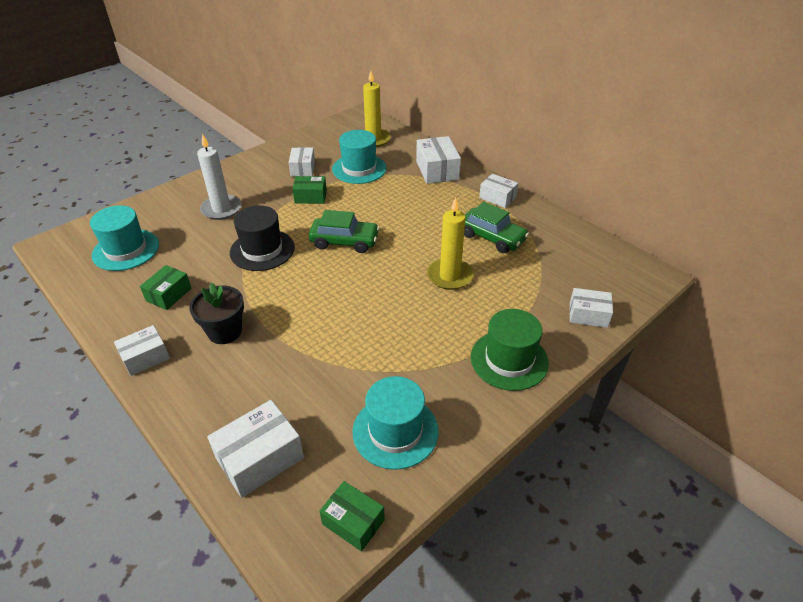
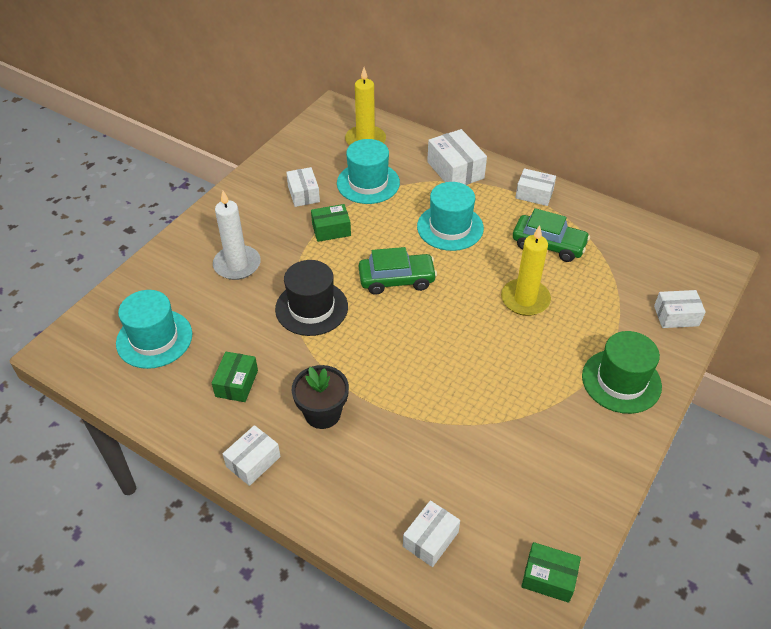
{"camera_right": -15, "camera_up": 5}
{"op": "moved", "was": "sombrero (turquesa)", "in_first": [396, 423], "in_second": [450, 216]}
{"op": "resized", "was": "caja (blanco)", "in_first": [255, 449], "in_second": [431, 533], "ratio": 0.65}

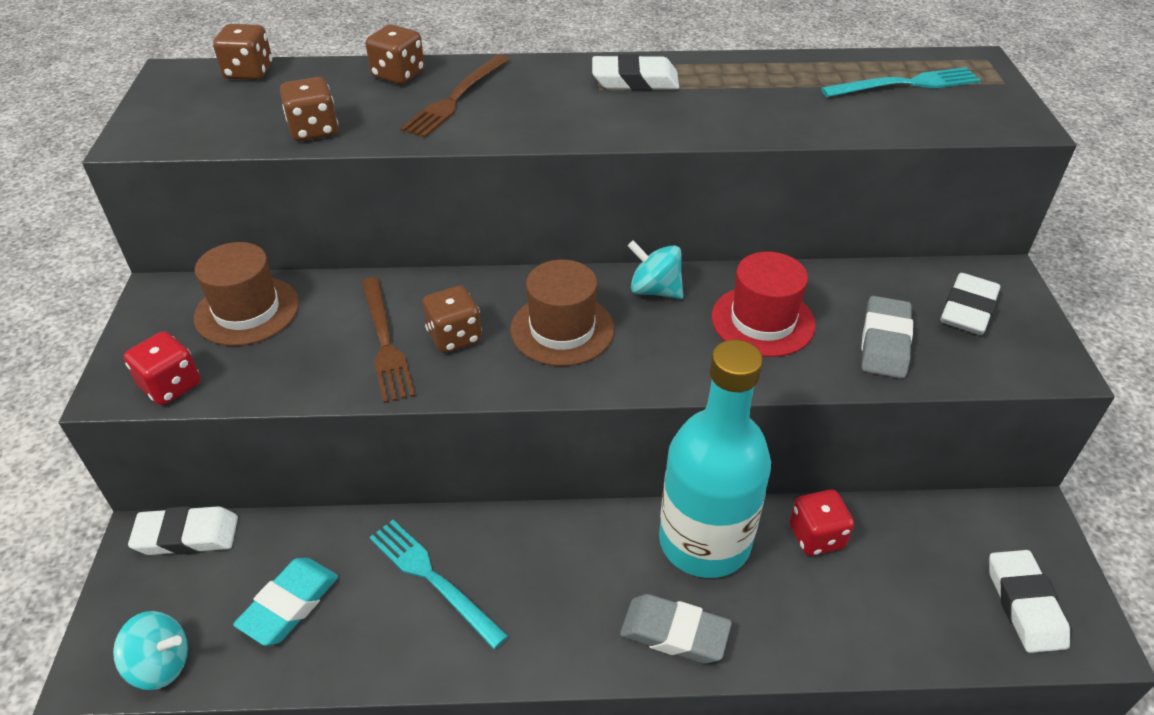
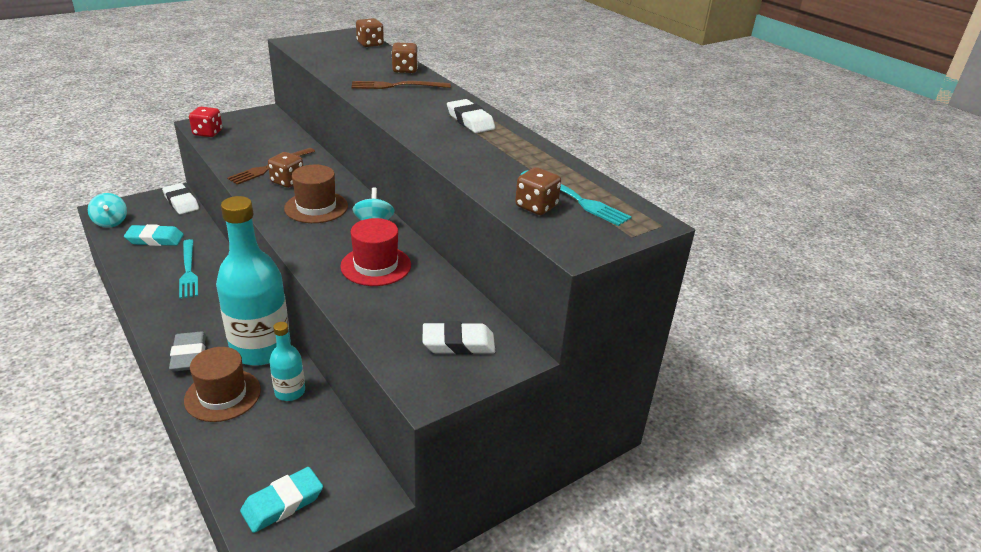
{"camera_right": 55, "camera_up": -10}
{"op": "removed", "was": "goma de borrar (gris)", "in_first": [887, 337]}
{"op": "moved", "was": "sombrero (marrón)", "in_first": [246, 294], "in_second": [222, 384]}
{"op": "moved", "was": "dado (marrón)", "in_first": [309, 109], "in_second": [538, 191]}
{"op": "replaced", "was": "dado (rojo)", "now": "botella (turquesa)", "in_first": [821, 523], "in_second": [287, 361]}
{"op": "recoloured", "was": "goma de borrar (blanco)", "now": "goma de borrar (turquesa)", "in_first": [1029, 601], "in_second": [281, 500]}
{"op": "turned", "was": "tenedor (turquesa)", "in_first": [438, 584], "in_second": [188, 269], "clockwise": 150}

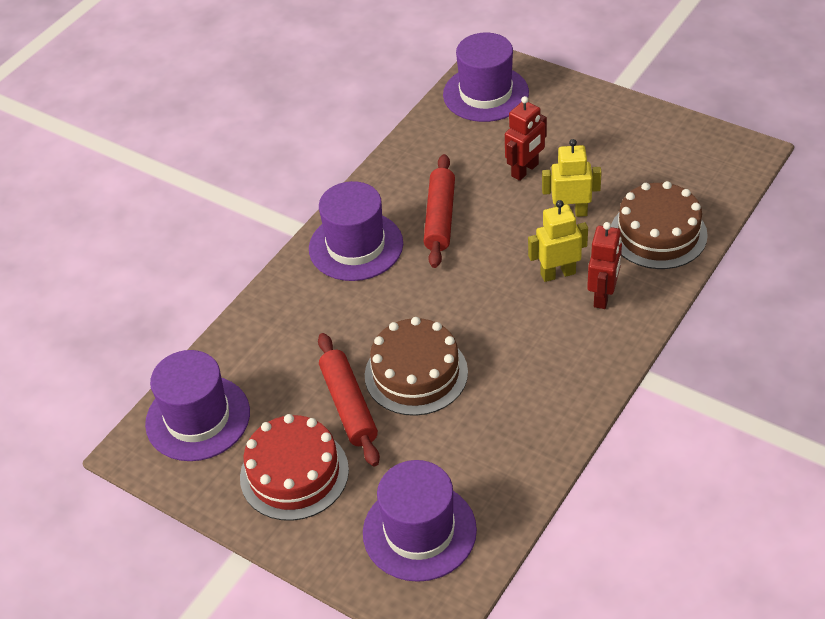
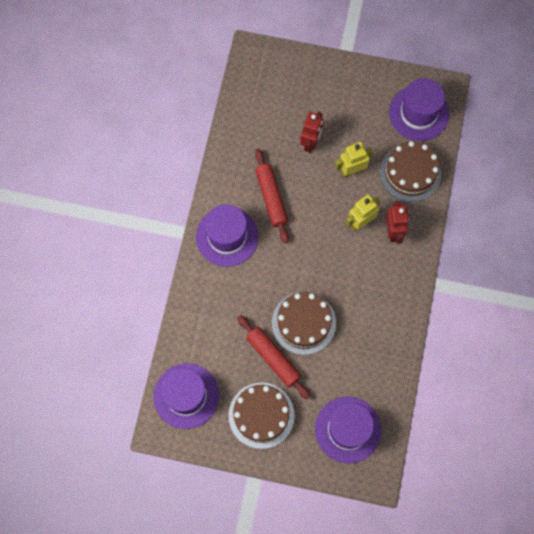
{"camera_right": -25, "camera_up": 25}
{"op": "moved", "was": "sombrero (morado)", "in_first": [486, 77], "in_second": [419, 109]}
{"op": "recoloured", "was": "tarta (rojo)", "now": "tarta (marrón)", "in_first": [294, 467], "in_second": [261, 416]}

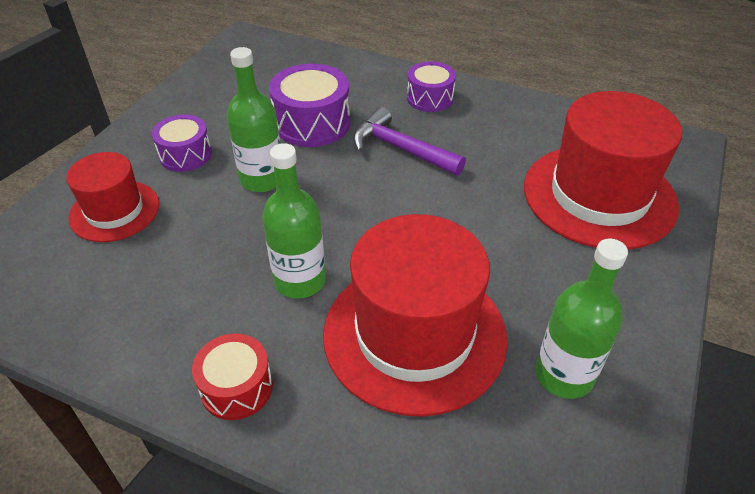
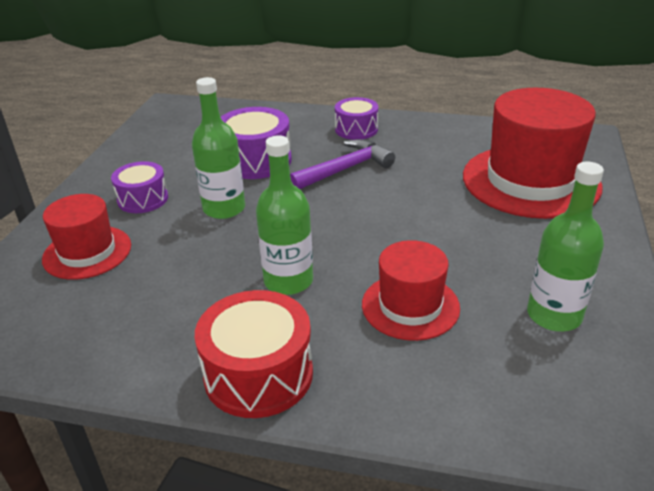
{"camera_right": -10, "camera_up": -10}
{"op": "turned", "was": "martillo (morado)", "in_first": [409, 141], "in_second": [342, 164], "clockwise": 120}
{"op": "resized", "was": "tambor (rojo)", "in_first": [232, 377], "in_second": [254, 354], "ratio": 1.55}
{"op": "resized", "was": "sombrero (rojo)", "in_first": [415, 315], "in_second": [411, 290], "ratio": 0.57}

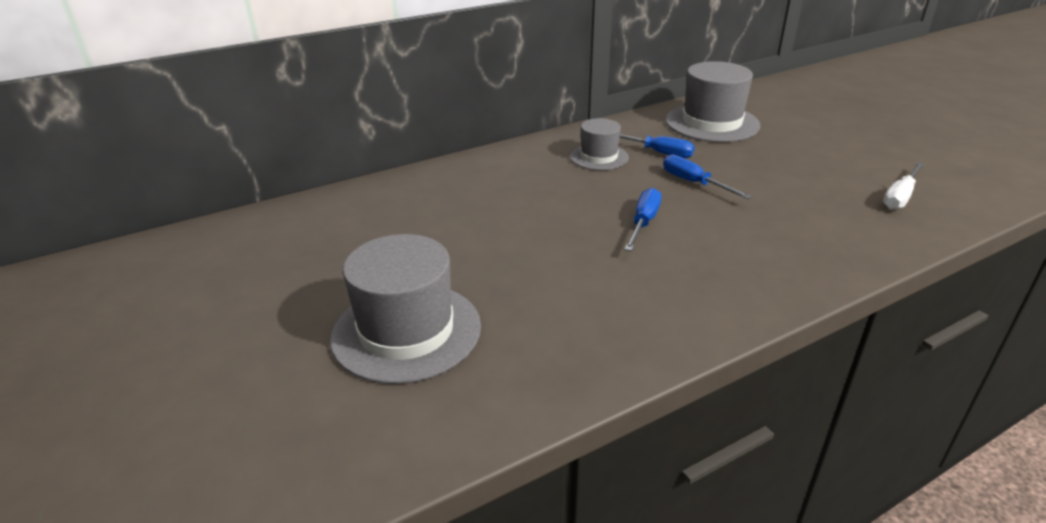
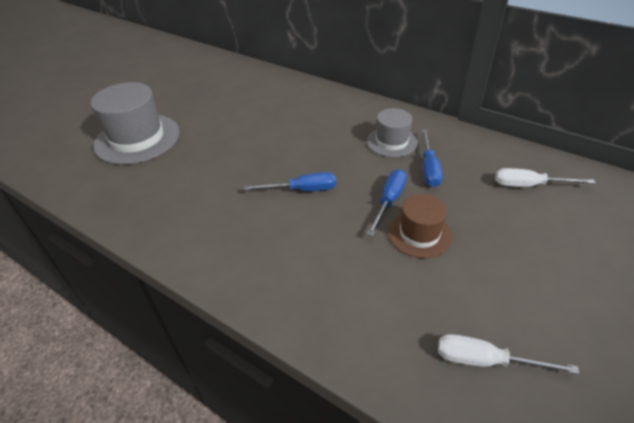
{"camera_right": 65, "camera_up": 10}
{"op": "added", "now": "sombrero (marrón)", "in_second": [420, 226]}
{"op": "replaced", "was": "sombrero (gris)", "now": "destornillador (blanco)", "in_first": [712, 101], "in_second": [545, 177]}

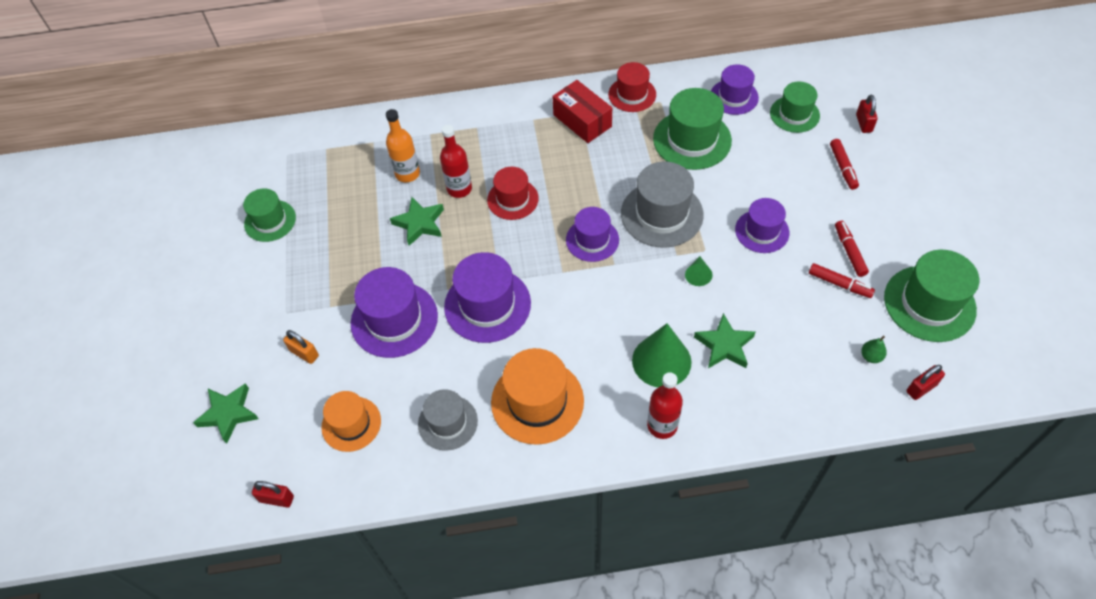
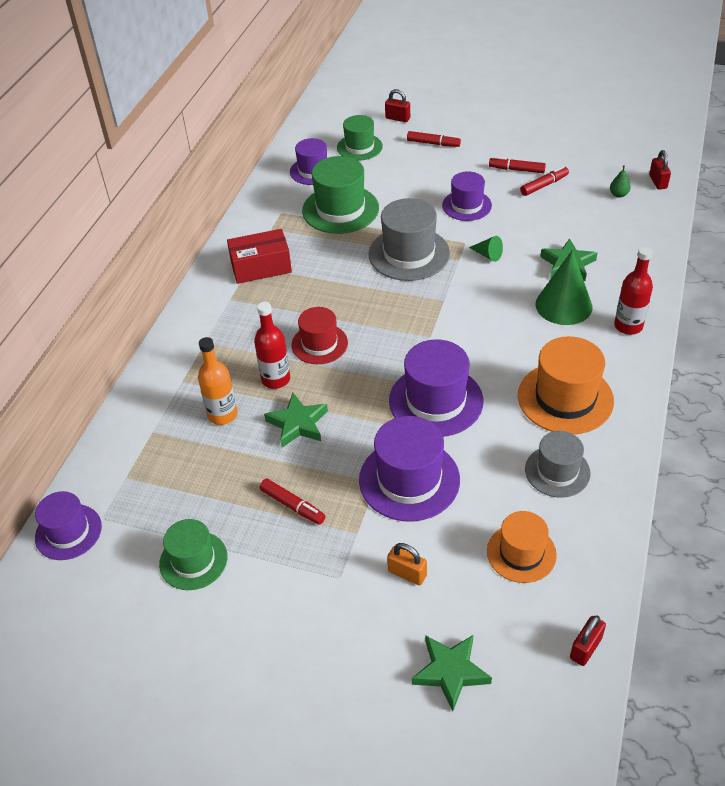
{"camera_right": -65, "camera_up": -10}
{"op": "removed", "was": "sombrero (rojo)", "in_first": [632, 87]}
{"op": "removed", "was": "sombrero (verde)", "in_first": [931, 296]}
{"op": "added", "now": "rotulador (rojo)", "in_second": [292, 501]}
{"op": "moved", "was": "sombrero (morado)", "in_first": [592, 234], "in_second": [68, 525]}
{"op": "turned", "was": "candado (naranja)", "in_first": [301, 347], "in_second": [407, 564], "clockwise": 60}

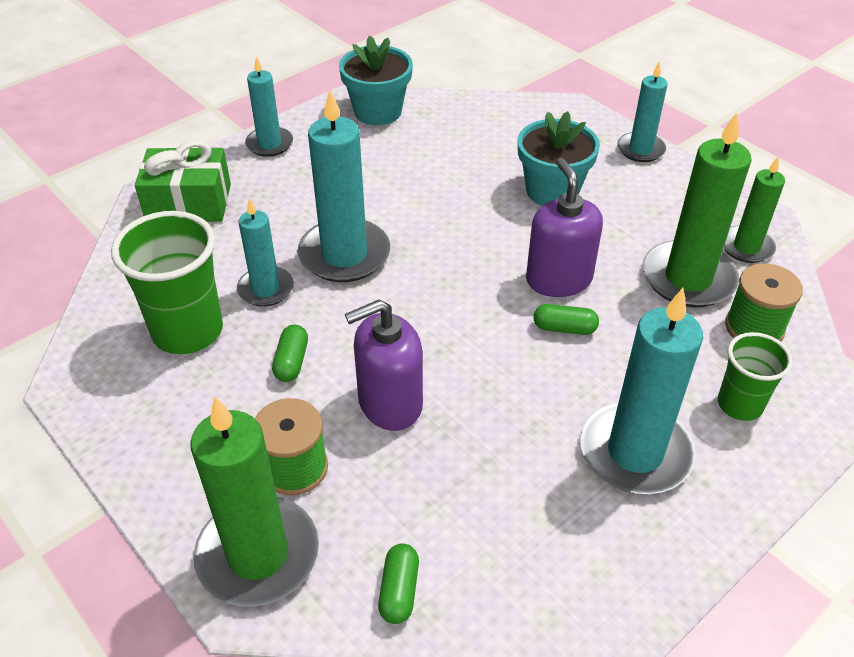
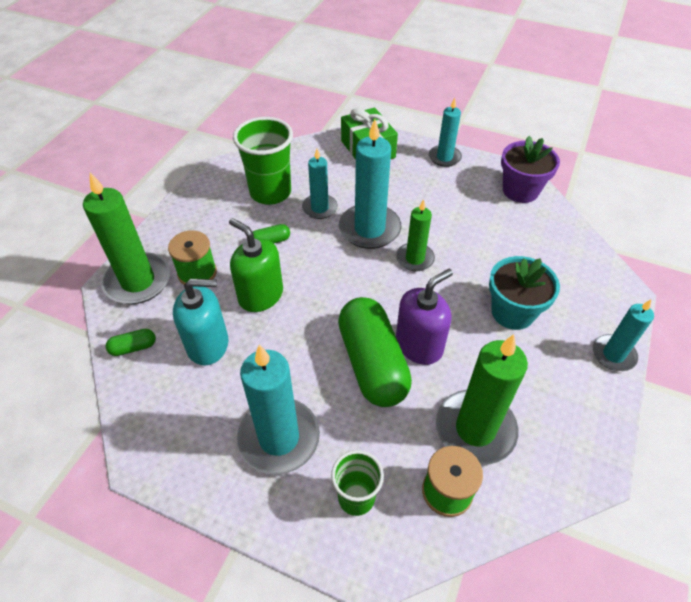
{"camera_right": 65, "camera_up": 5}
{"op": "added", "now": "dispensador de jabón (turquesa)", "in_second": [200, 322]}
{"op": "moved", "was": "vela (verde)", "in_first": [754, 210], "in_second": [415, 235]}
{"op": "recoloured", "was": "maceta (turquesa)", "now": "maceta (morado)", "in_first": [376, 80], "in_second": [530, 169]}
{"op": "recoloured", "was": "dispensador de jabón (morado)", "now": "dispensador de jabón (verde)", "in_first": [384, 365], "in_second": [256, 265]}
{"op": "resized", "was": "cápsula (verde)", "in_first": [566, 319], "in_second": [375, 352], "ratio": 2.46}

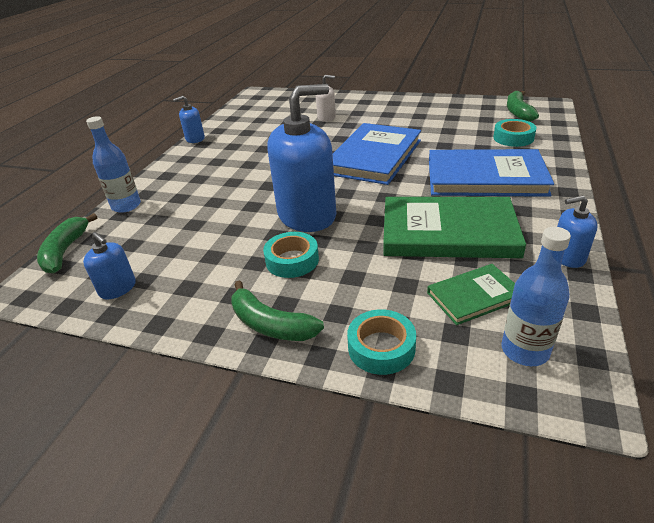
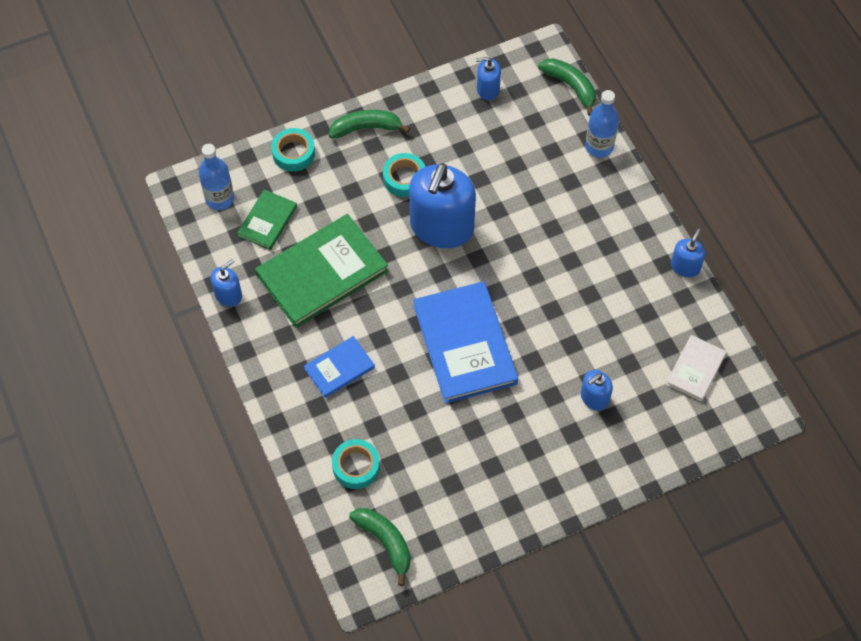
{"camera_right": 135, "camera_up": 25}
{"op": "added", "now": "libro (blanco)", "in_second": [696, 368]}
{"op": "recoloured", "was": "dispensador de jabón (blanco)", "now": "dispensador de jabón (azul)", "in_first": [326, 98], "in_second": [597, 390]}
{"op": "resized", "was": "libro (azul)", "in_first": [491, 173], "in_second": [339, 367], "ratio": 0.52}

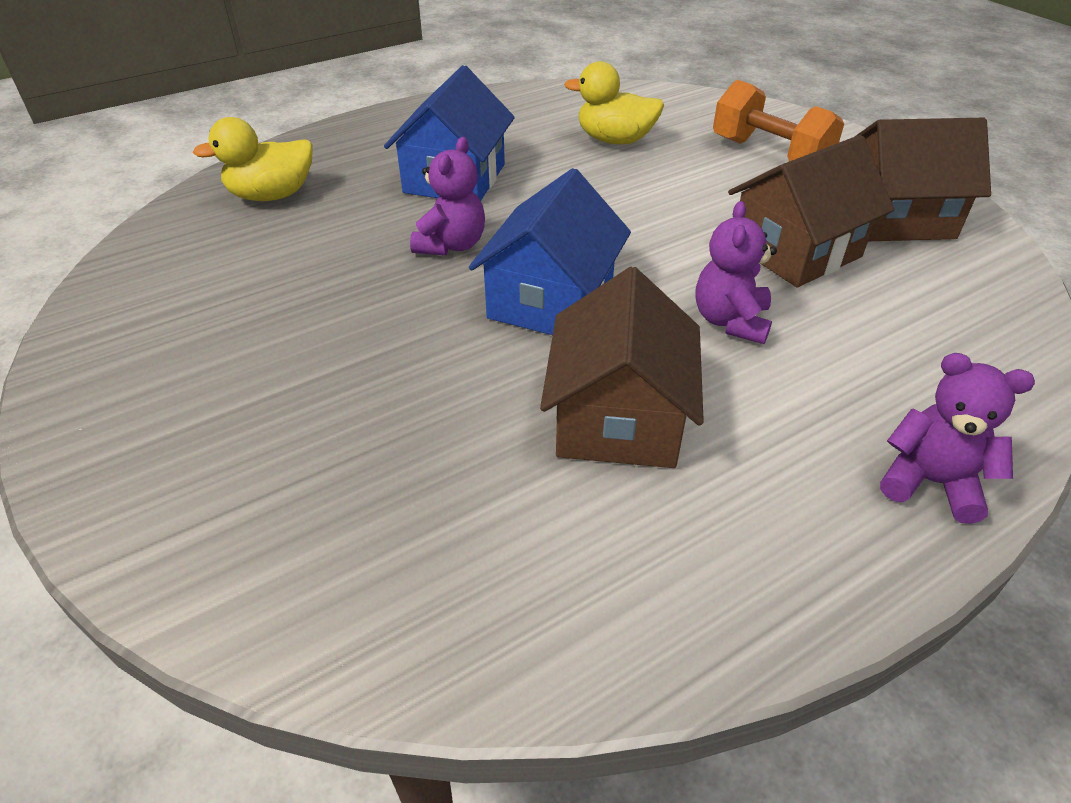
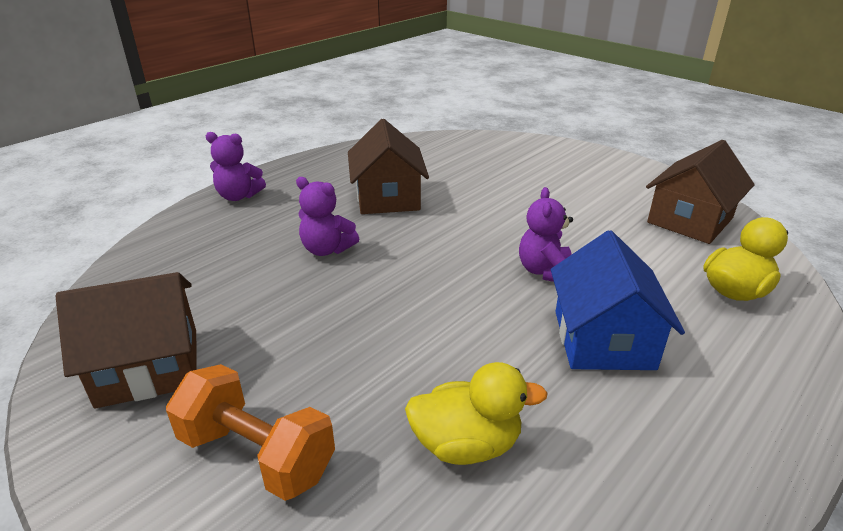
{"camera_right": 165, "camera_up": -10}
{"op": "removed", "was": "casa (azul)", "in_first": [550, 251]}
{"op": "moved", "was": "casa (marrón)", "in_first": [811, 211], "in_second": [700, 192]}
{"op": "turned", "was": "osito (morado)", "in_first": [736, 272], "in_second": [327, 216], "clockwise": 120}

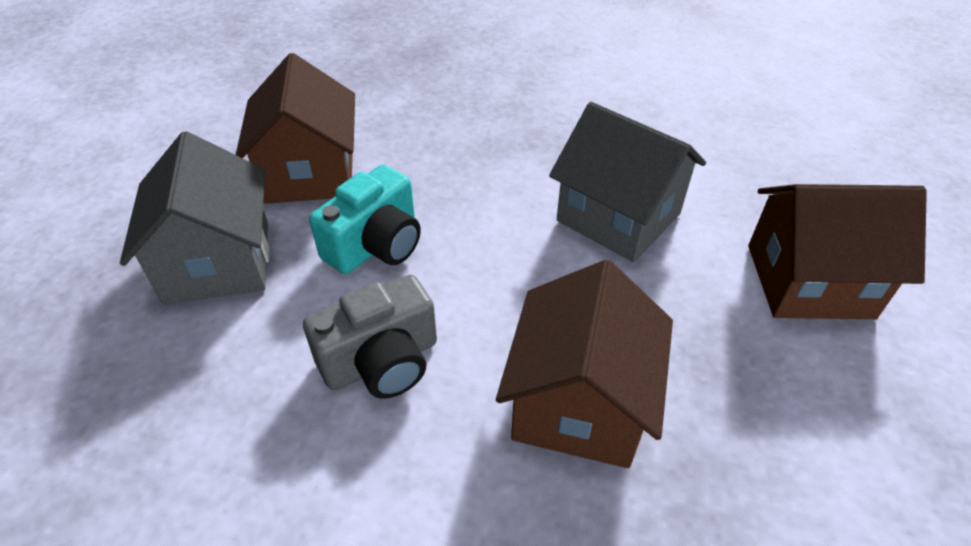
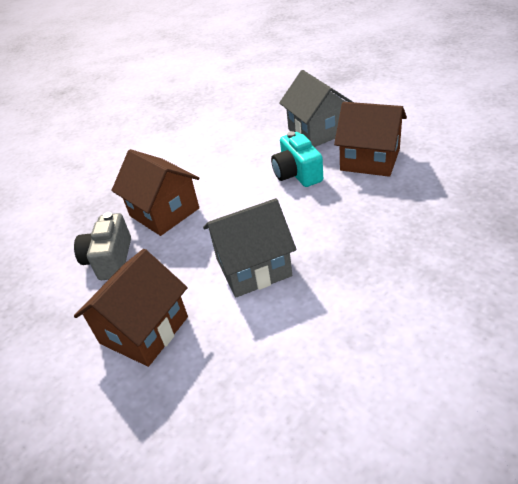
{"camera_right": 125, "camera_up": -5}
{"op": "moved", "was": "cámara (gris)", "in_first": [370, 337], "in_second": [102, 246]}
{"op": "turned", "was": "casa (gris)", "in_first": [194, 217], "in_second": [316, 108], "clockwise": 45}

